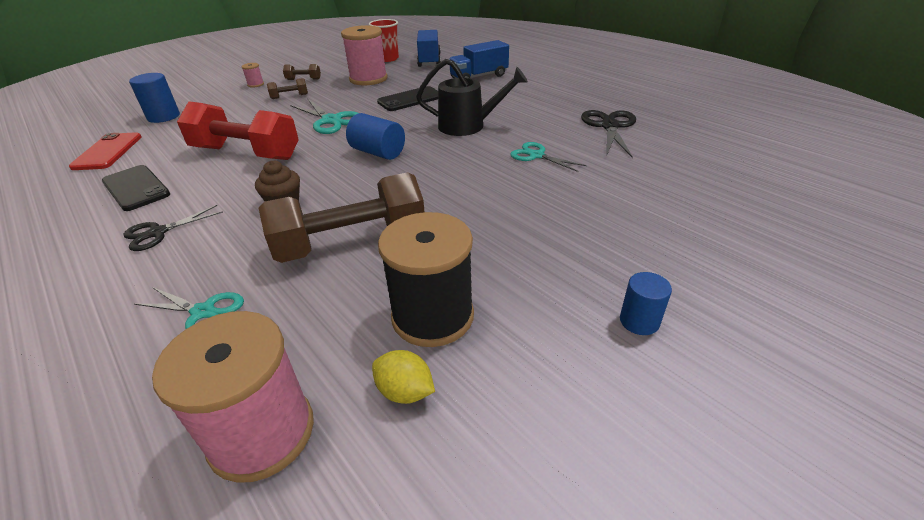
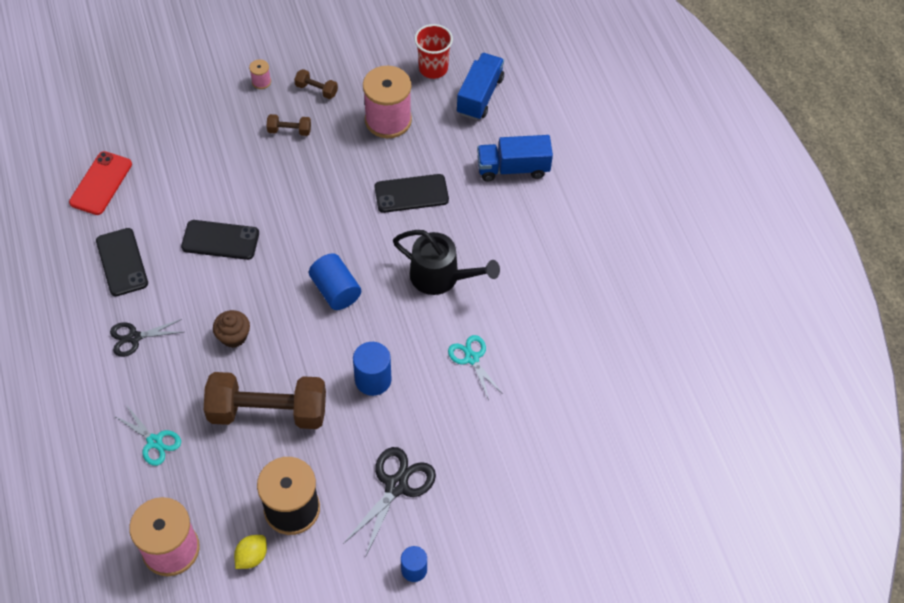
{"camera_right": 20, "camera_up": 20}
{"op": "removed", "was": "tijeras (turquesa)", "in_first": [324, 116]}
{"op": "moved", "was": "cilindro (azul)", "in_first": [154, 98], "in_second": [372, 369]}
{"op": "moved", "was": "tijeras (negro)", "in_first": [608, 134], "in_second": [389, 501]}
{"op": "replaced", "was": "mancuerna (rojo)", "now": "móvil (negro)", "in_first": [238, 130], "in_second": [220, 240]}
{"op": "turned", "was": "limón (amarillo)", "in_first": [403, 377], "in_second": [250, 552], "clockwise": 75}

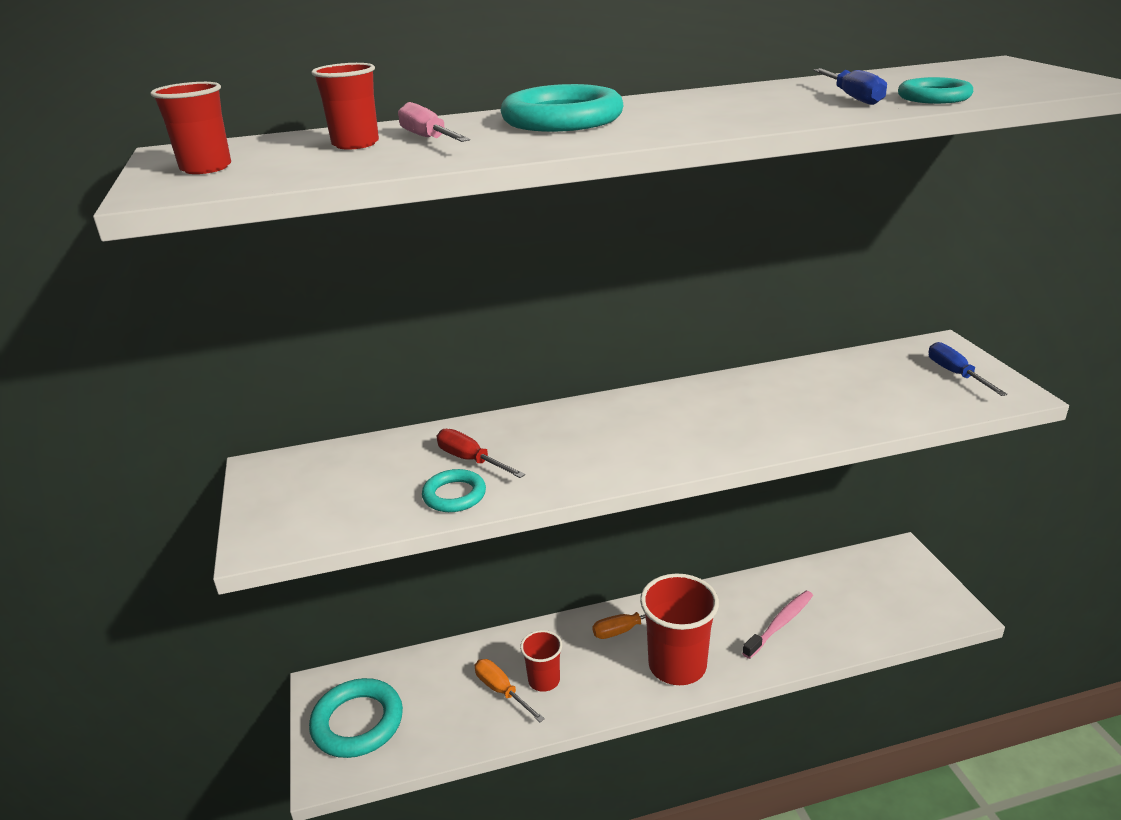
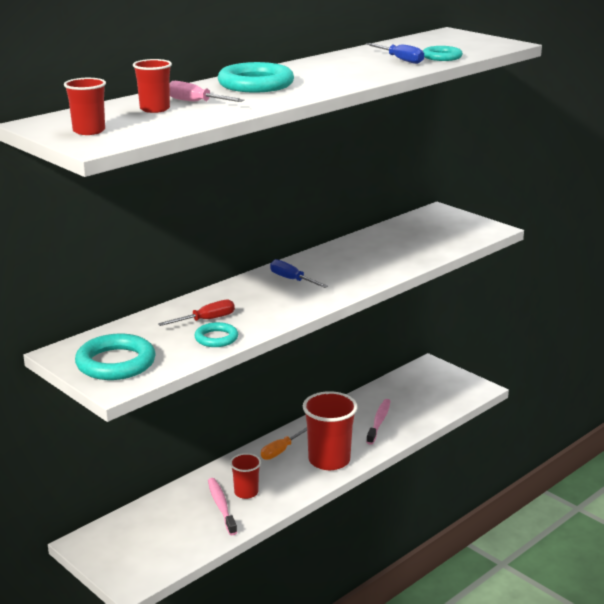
{"camera_right": -30, "camera_up": -5}
{"op": "moved", "was": "anillo (turquesa)", "in_first": [356, 718], "in_second": [115, 357]}
{"op": "moved", "was": "destornillador (azul)", "in_first": [968, 369], "in_second": [299, 273]}
{"op": "replaced", "was": "destornillador (naranja)", "now": "cepillo de dientes (rosa)", "in_first": [510, 690], "in_second": [222, 506]}
{"op": "turned", "was": "destornillador (rojo)", "in_first": [481, 453], "in_second": [196, 313], "clockwise": 135}

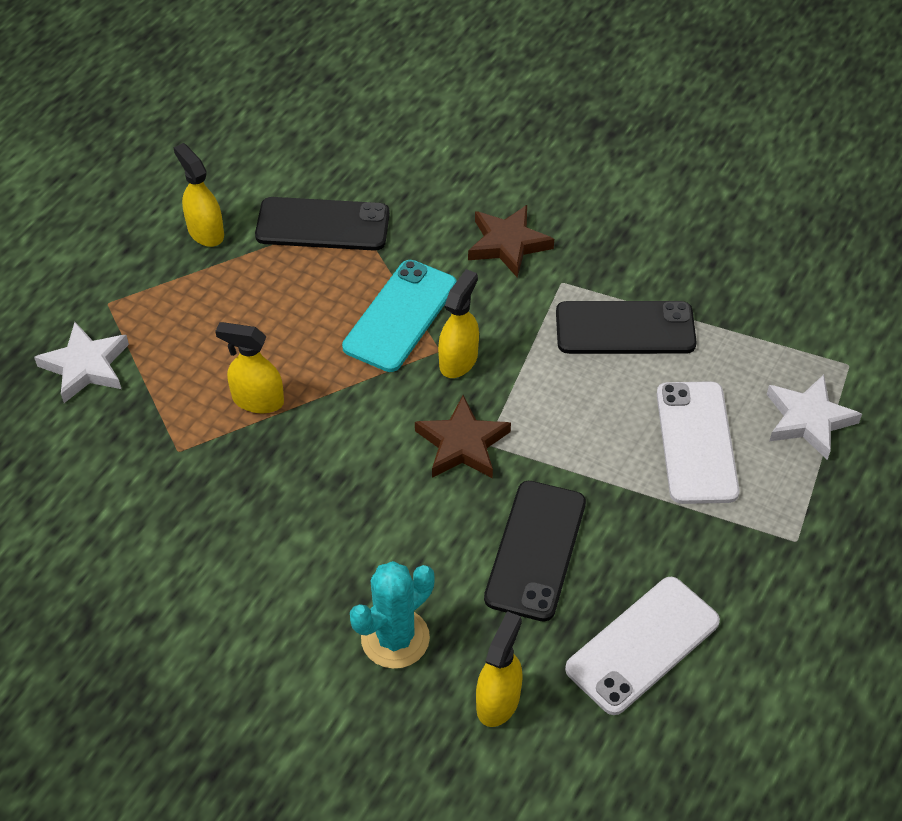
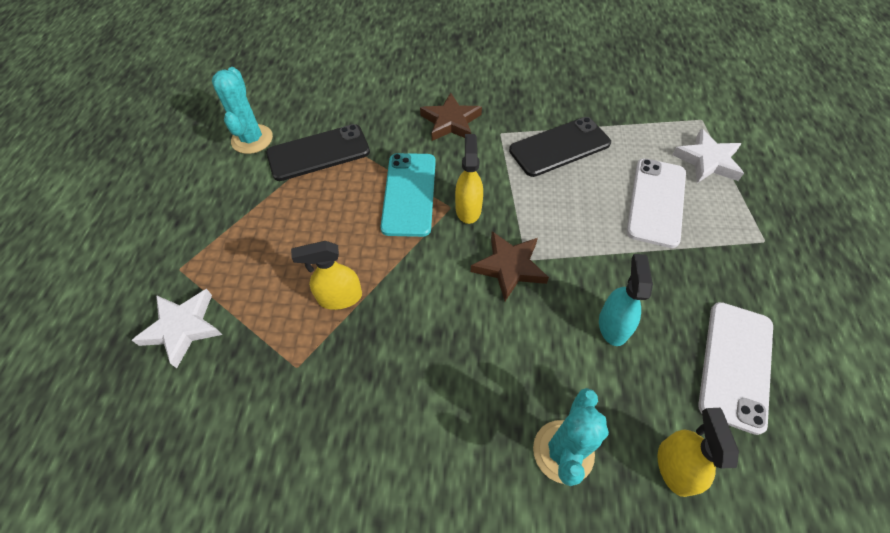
{"camera_right": -25, "camera_up": 5}
{"op": "removed", "was": "pulverizador (amarillo)", "in_first": [198, 195]}
{"op": "added", "now": "cactus (turquesa)", "in_second": [242, 110]}
{"op": "replaced", "was": "móvil (negro)", "now": "pulverizador (turquesa)", "in_first": [535, 551], "in_second": [626, 300]}
{"op": "turned", "was": "móvil (blanco)", "in_first": [698, 442], "in_second": [656, 203], "clockwise": 45}

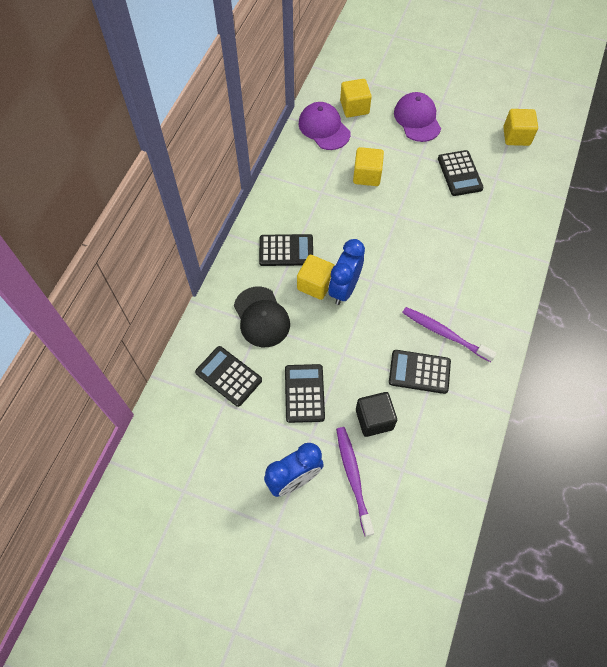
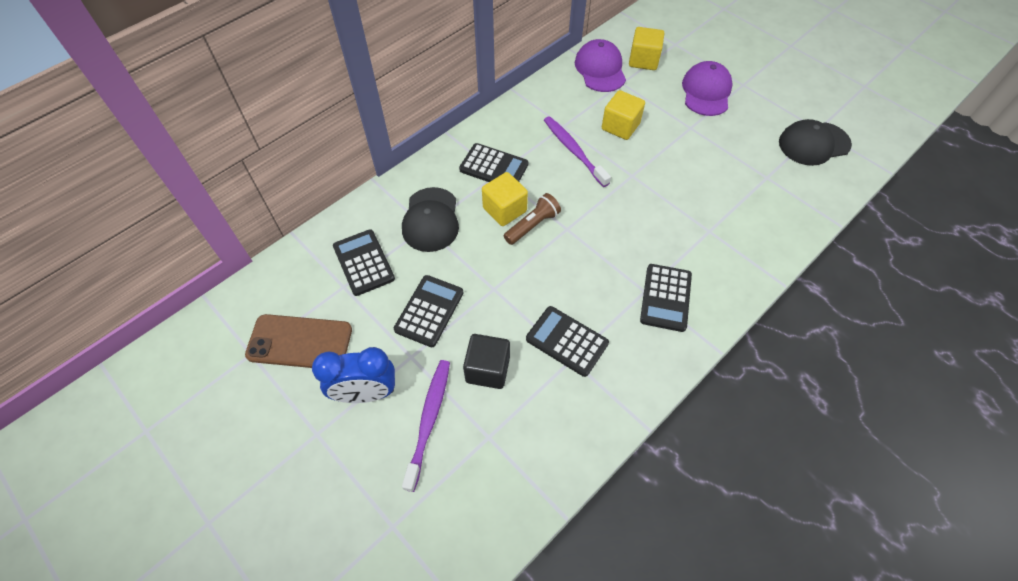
{"camera_right": 25, "camera_up": -5}
{"op": "added", "now": "móvil (marrón)", "in_second": [298, 341]}
{"op": "moved", "was": "cepillo de dientes (morado)", "in_first": [449, 334], "in_second": [577, 151]}
{"op": "moved", "was": "calculadora (negro)", "in_first": [461, 173], "in_second": [666, 298]}
{"op": "replaced", "was": "despertador (azul)", "now": "lámpara de mano (marrón)", "in_first": [346, 272], "in_second": [532, 219]}
{"op": "replaced", "was": "cubo (amarillo)", "now": "gorra (negro)", "in_first": [520, 127], "in_second": [815, 142]}

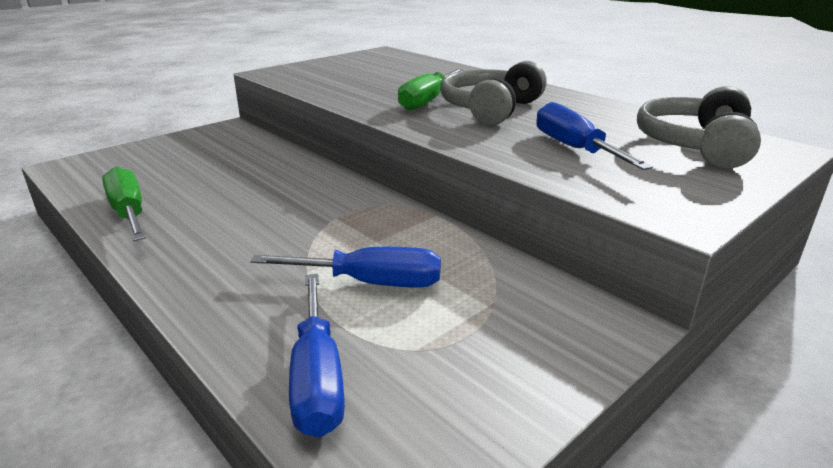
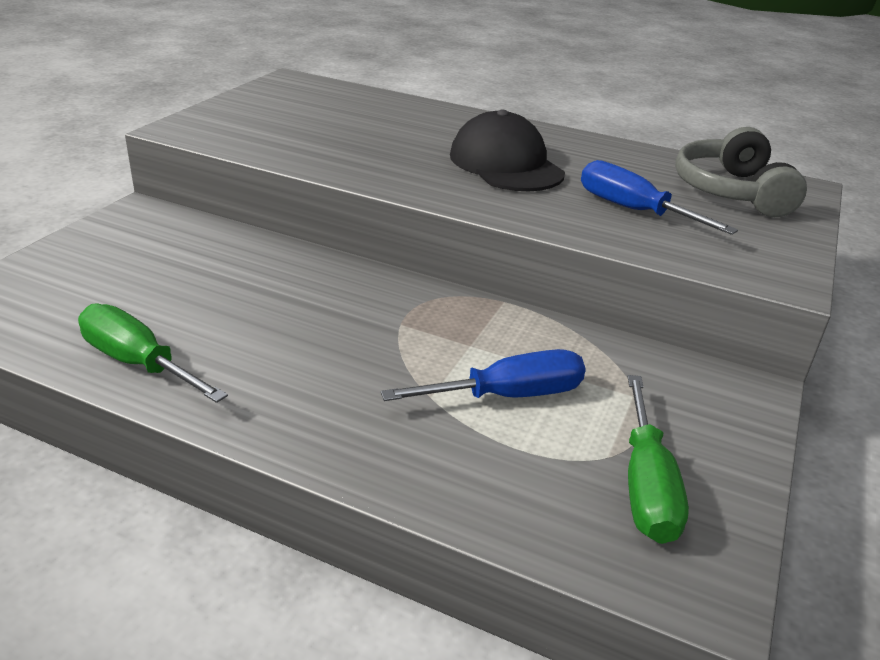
{"camera_right": -25, "camera_up": 5}
{"op": "removed", "was": "destornillador (azul)", "in_first": [317, 356]}
{"op": "moved", "was": "destornillador (verde)", "in_first": [431, 90], "in_second": [658, 459]}
{"op": "replaced", "was": "auriculares (gris)", "now": "gorra (negro)", "in_first": [494, 93], "in_second": [507, 150]}

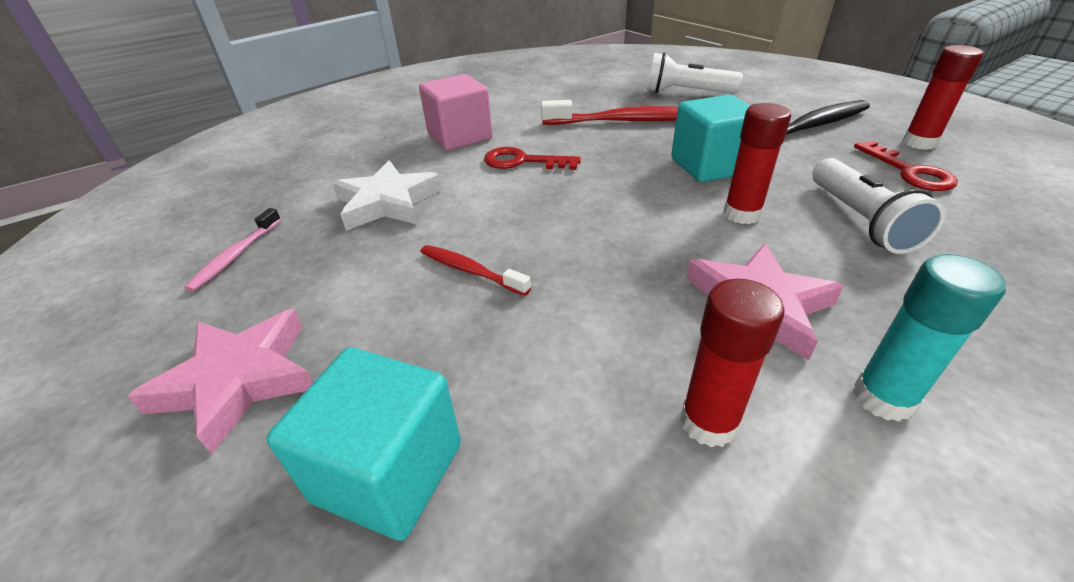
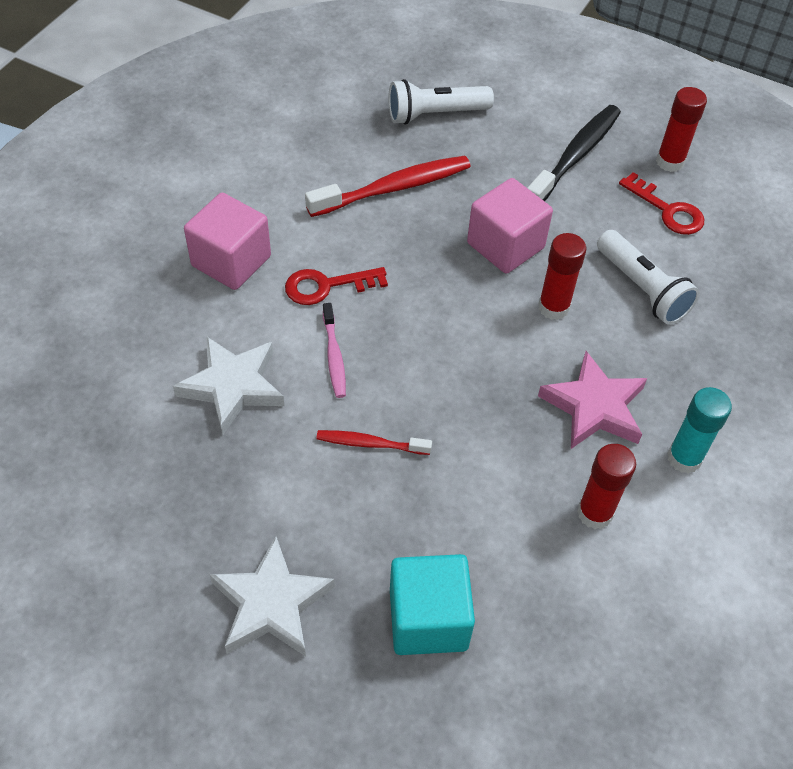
{"camera_right": -30, "camera_up": 15}
{"op": "moved", "was": "cepillo de dientes (rosa)", "in_first": [232, 250], "in_second": [334, 350]}
{"op": "recoloured", "was": "estrella (rosa)", "now": "estrella (blanco)", "in_first": [220, 382], "in_second": [272, 596]}
{"op": "recoloured", "was": "cubo (turquesa)", "now": "cubo (rosa)", "in_first": [711, 138], "in_second": [510, 226]}

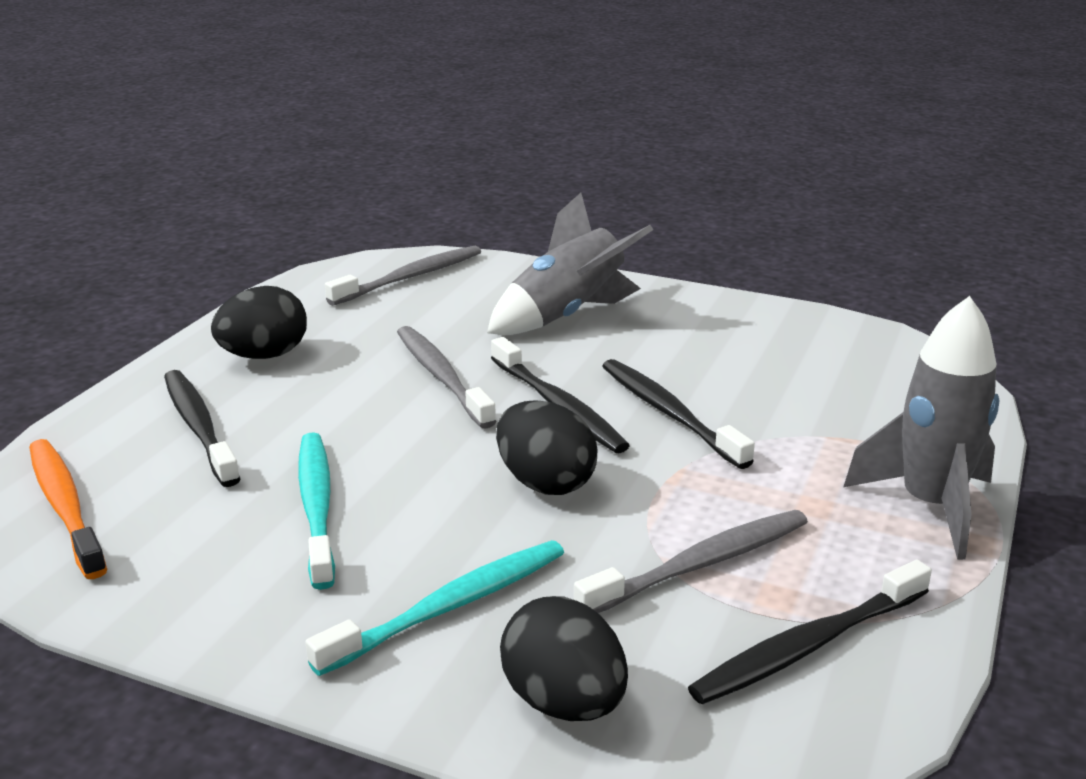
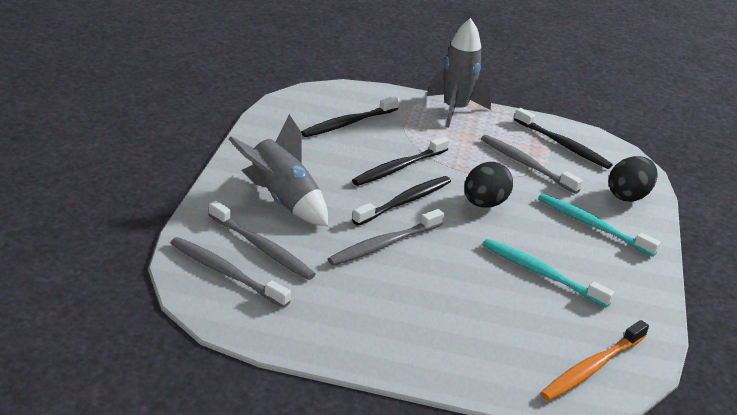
{"camera_right": -105, "camera_up": 5}
{"op": "removed", "was": "huevo (negro)", "in_first": [259, 322]}
{"op": "added", "now": "cepillo de dientes (gris)", "in_second": [262, 240]}
{"op": "moved", "was": "cepillo de dientes (negro)", "in_first": [202, 428], "in_second": [350, 116]}
{"op": "turned", "was": "cepillo de dientes (turquesa)", "in_first": [316, 511], "in_second": [548, 273], "clockwise": 60}

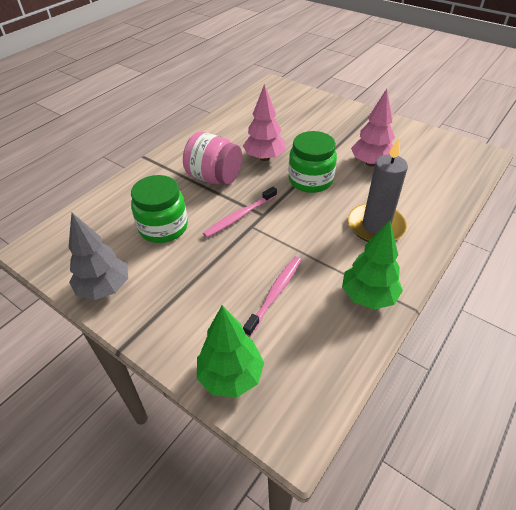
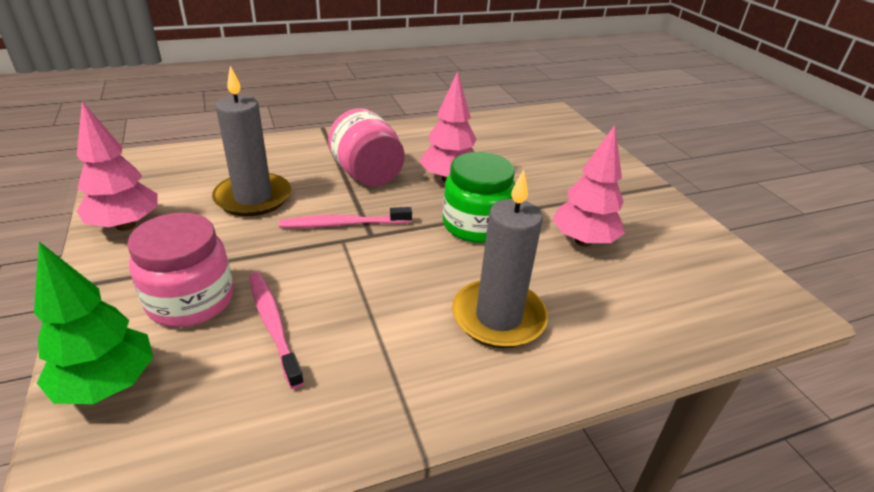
{"camera_right": 30, "camera_up": -10}
{"op": "removed", "was": "árbol (verde)", "in_first": [372, 265]}
{"op": "added", "now": "tarro (rosa)", "in_second": [180, 270]}
{"op": "replaced", "was": "tarro (verde)", "now": "vela (gris)", "in_first": [159, 209], "in_second": [251, 141]}
{"op": "recoloured", "was": "árbol (gris)", "now": "árbol (rosa)", "in_first": [98, 256], "in_second": [117, 166]}
{"op": "turned", "was": "cepillo de dientes (rosa)", "in_first": [272, 296], "in_second": [276, 330], "clockwise": -90}

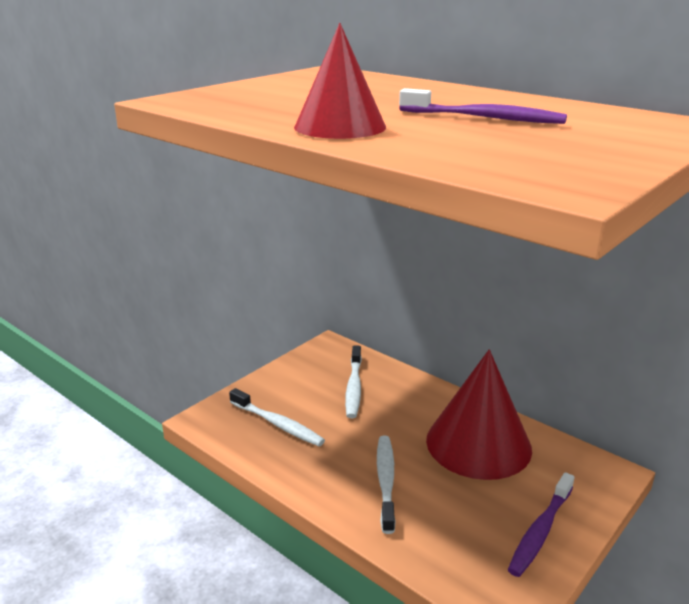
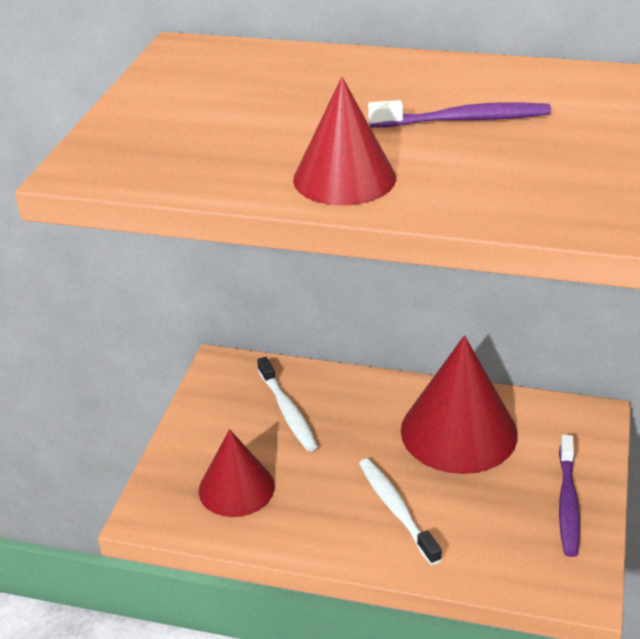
{"camera_right": -25, "camera_up": 10}
{"op": "replaced", "was": "cepillo de dientes (blanco)", "now": "cono (rojo)", "in_first": [277, 417], "in_second": [237, 473]}

